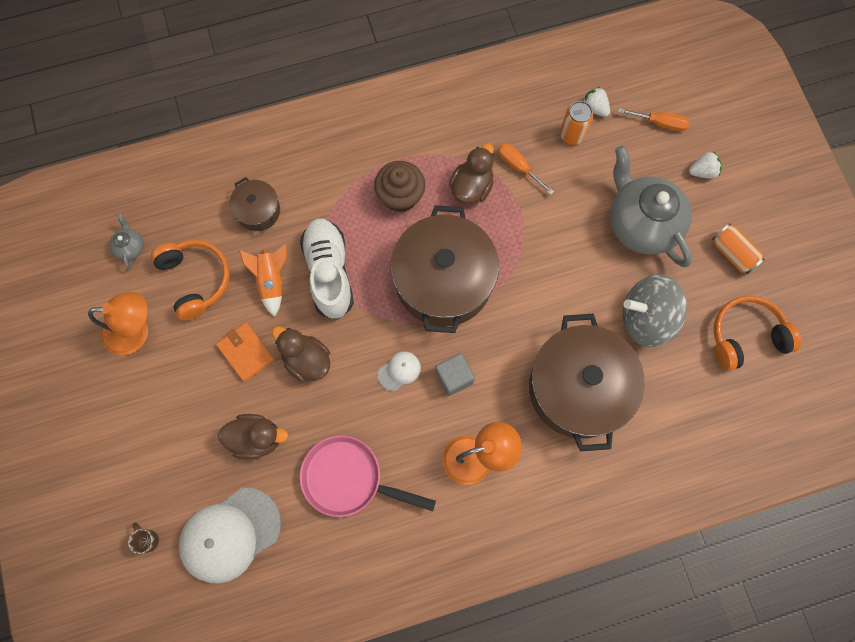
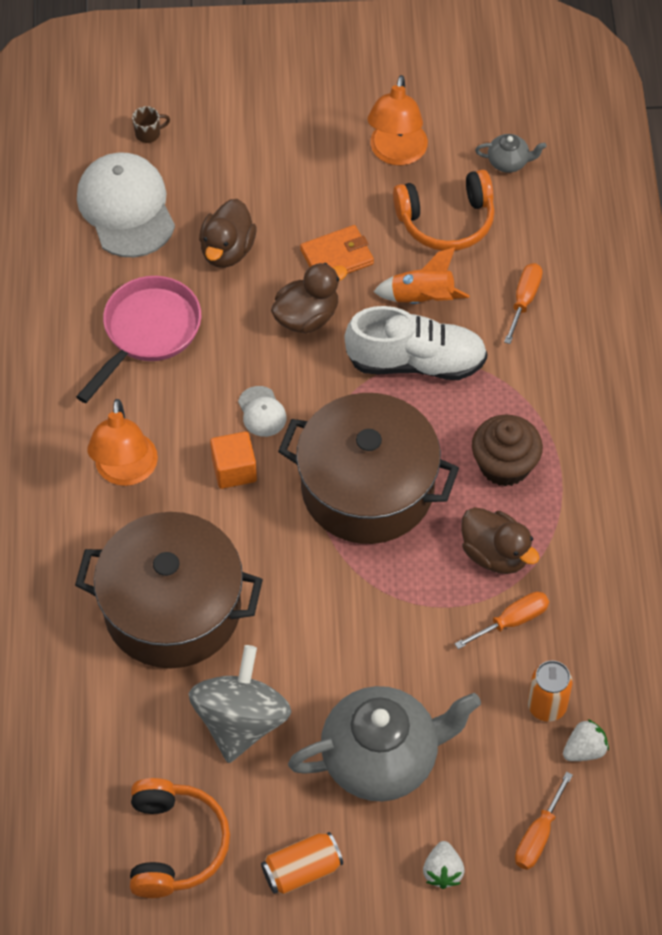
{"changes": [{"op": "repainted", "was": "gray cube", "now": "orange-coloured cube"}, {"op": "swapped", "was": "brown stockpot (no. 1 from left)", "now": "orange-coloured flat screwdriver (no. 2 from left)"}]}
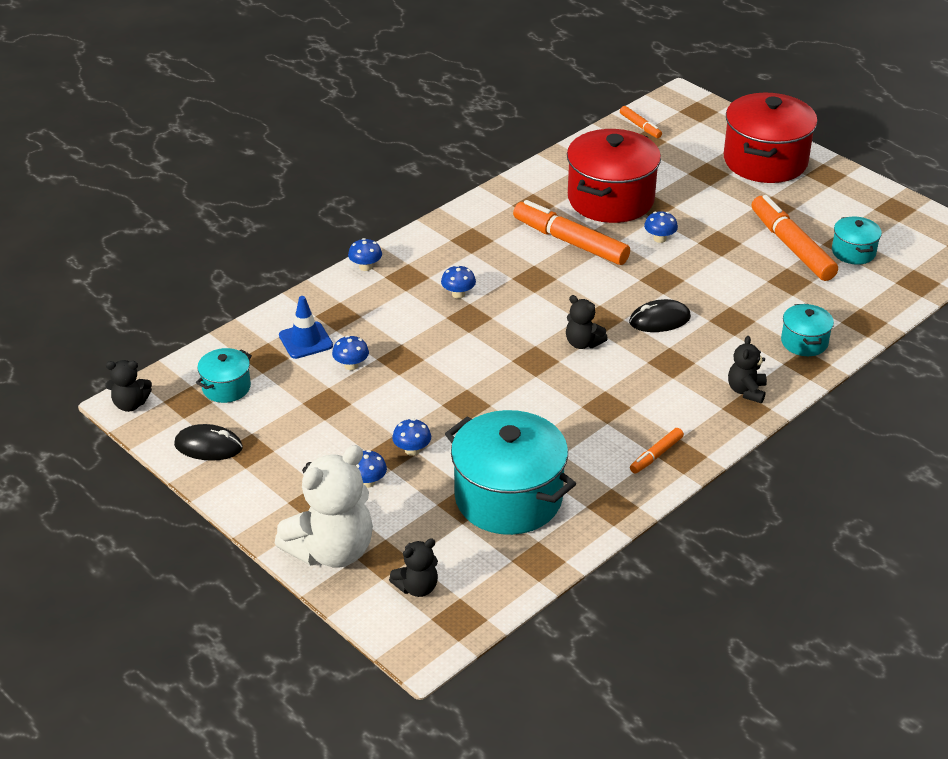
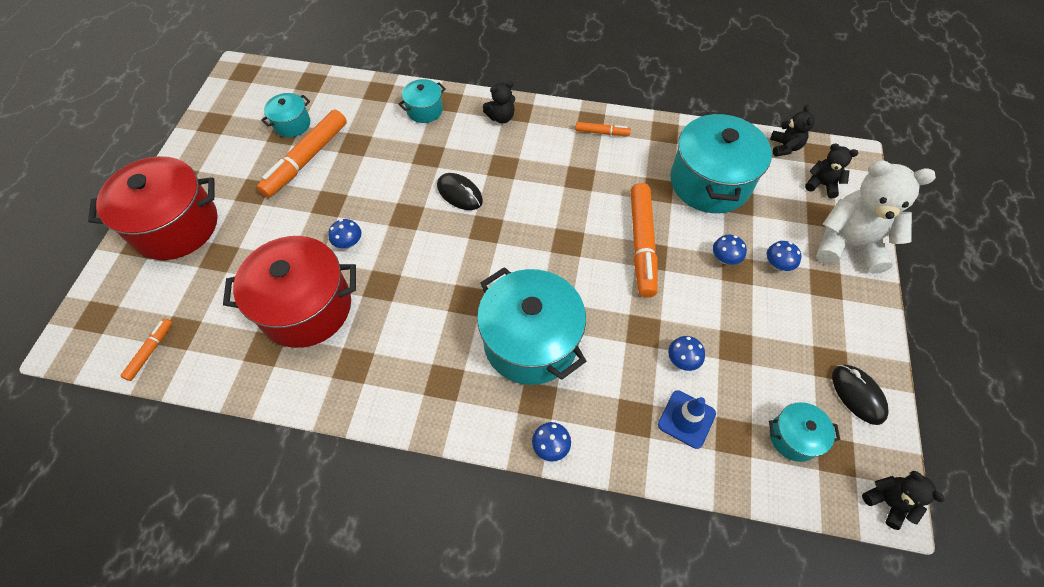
{"changes": [{"op": "swapped", "was": "blue toadstool (no. 5 from left)", "now": "aqua stockpot (no. 3 from left)"}, {"op": "shifted", "was": "orange-coloured marker (no. 1 from left in the first image)", "now": "orange-coloured marker (no. 4 from left)"}, {"op": "shifted", "was": "jet-black teddy bear (no. 3 from left in the first image)", "now": "jet-black teddy bear (no. 2 from left)"}]}
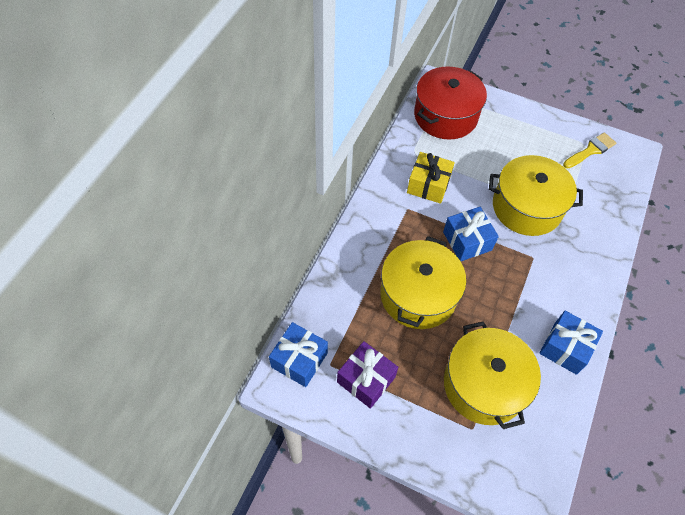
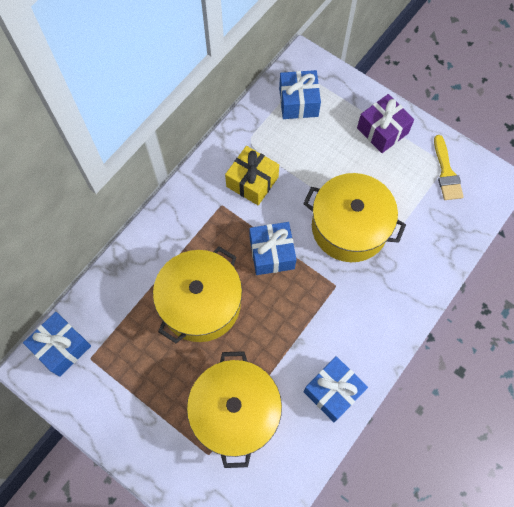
{"changes": [{"op": "swapped", "was": "scarlet stockpot", "now": "blue wrapped gift (no. 3 from left)"}, {"op": "shifted", "was": "royal purple wrapped gift"}, {"op": "rotated", "was": "bright yellow paintbrush", "clockwise": 105}]}
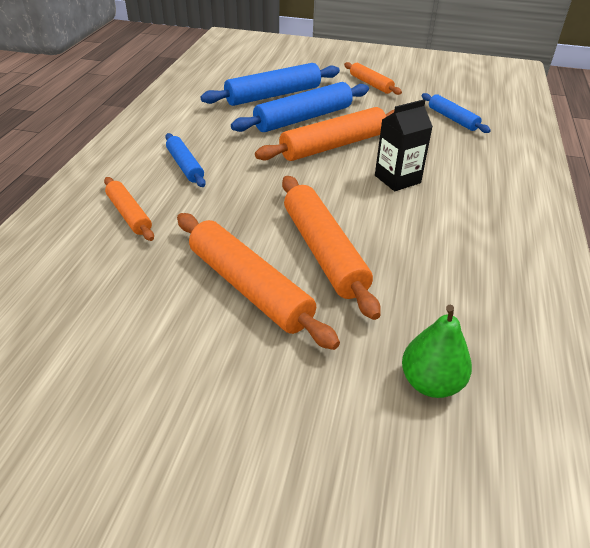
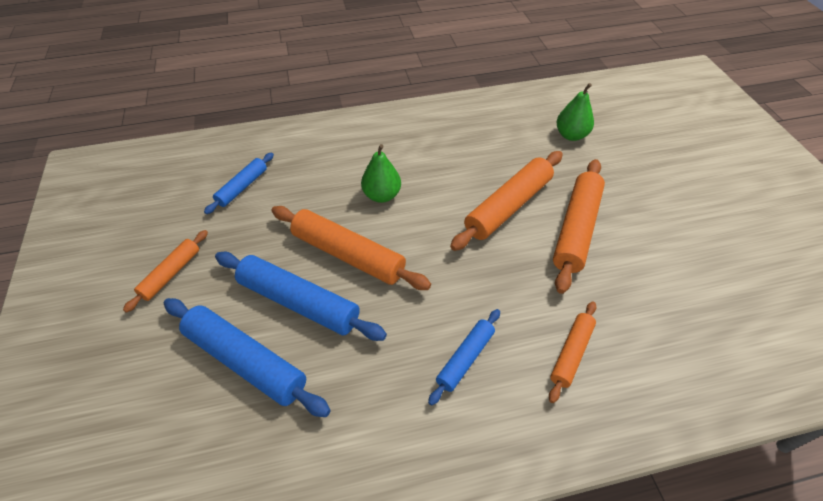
{"changes": [{"op": "swapped", "was": "jet-black juice carton", "now": "emerald pear (no. 1 from left)"}]}
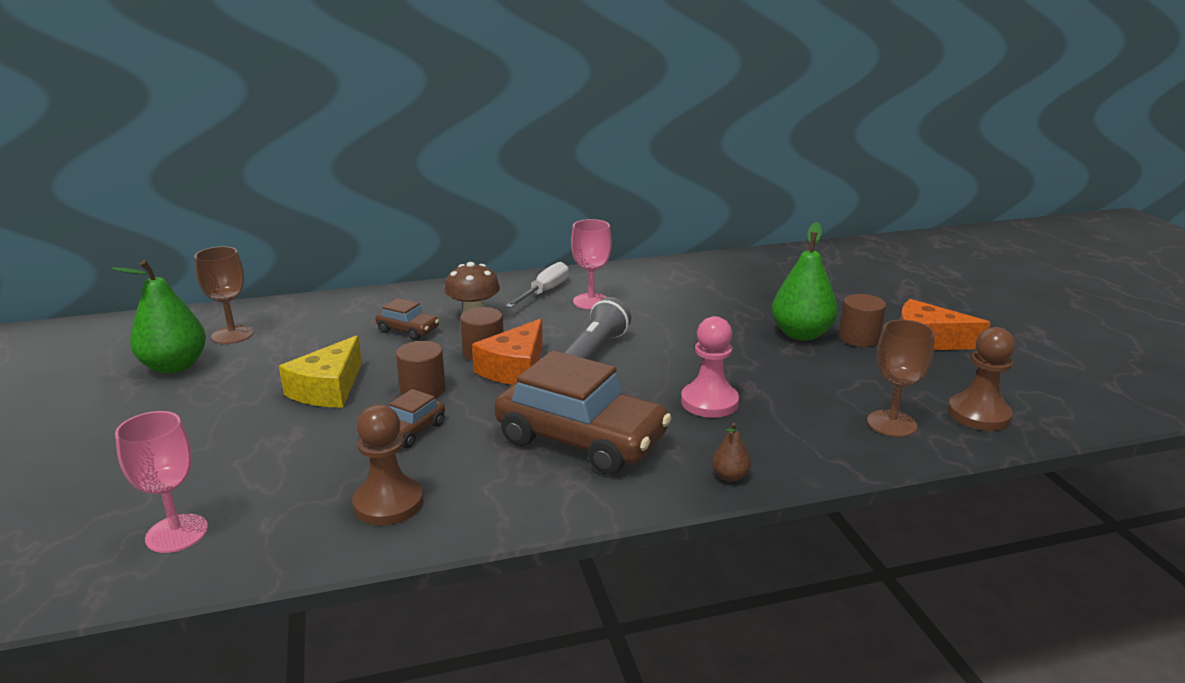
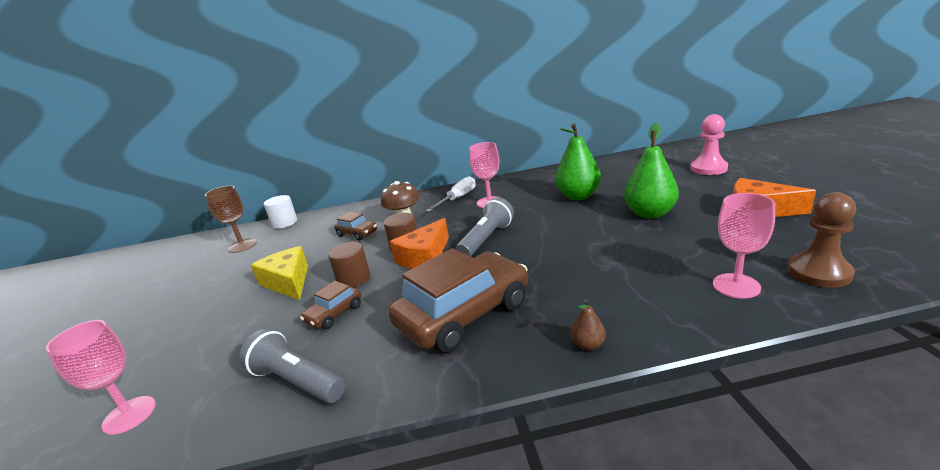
{"changes": [{"op": "swapped", "was": "brown pawn (no. 1 from left)", "now": "gray flashlight (no. 1 from left)"}, {"op": "rotated", "was": "bright yellow piece of cheese", "clockwise": 120}, {"op": "new", "now": "pure white cylinder shape"}, {"op": "rotated", "was": "brown car (no. 3 from left)", "clockwise": -75}, {"op": "shifted", "was": "emerald pear (no. 1 from left)"}, {"op": "shifted", "was": "pink pawn"}, {"op": "repainted", "was": "brown goblet (no. 2 from left)", "now": "pink goblet (no. 3 from left)"}, {"op": "gone", "was": "brown cylinder shape (no. 3 from left)"}]}
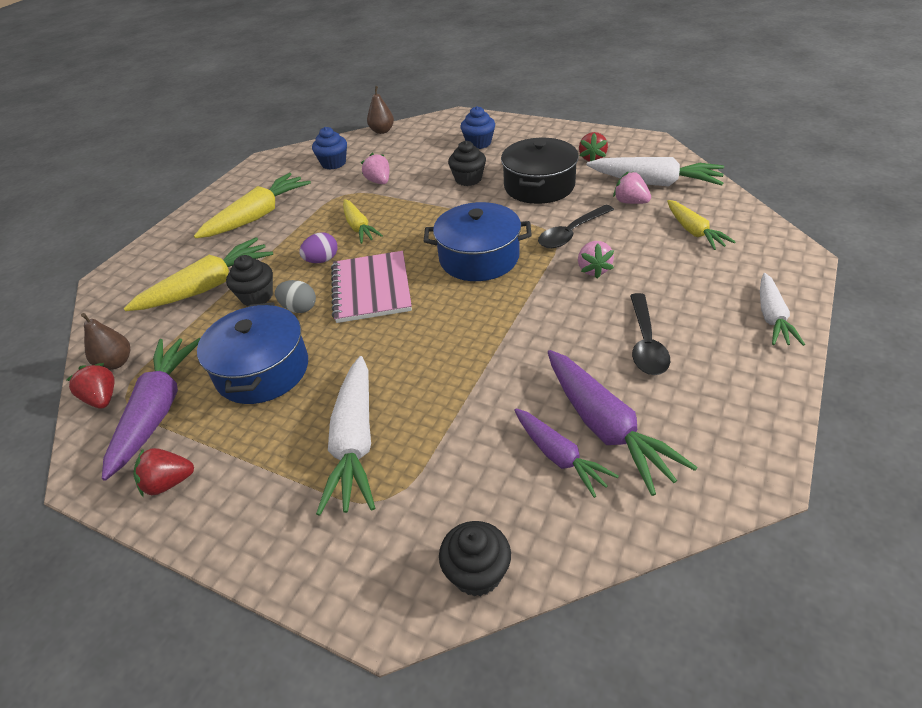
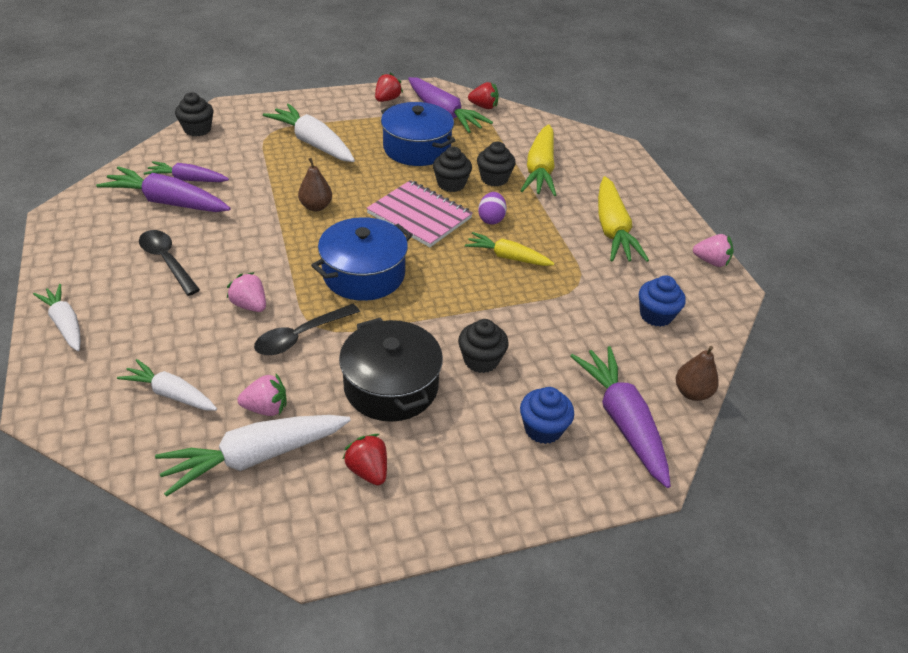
{"changes": [{"op": "repainted", "was": "bright yellow toy carrot (no. 4 from left)", "now": "pure white toy carrot (no. 2 from left)"}, {"op": "rotated", "was": "jet-black spoon (no. 1 from left in the first image)", "clockwise": -135}, {"op": "shifted", "was": "brown pear (no. 1 from left)"}, {"op": "swapped", "was": "gray egg", "now": "jet-black fairy cake (no. 2 from left)"}, {"op": "new", "now": "royal purple toy carrot (no. 4 from left)"}, {"op": "shifted", "was": "pink berry (no. 1 from left in the first image)", "now": "pink berry (no. 3 from left)"}]}
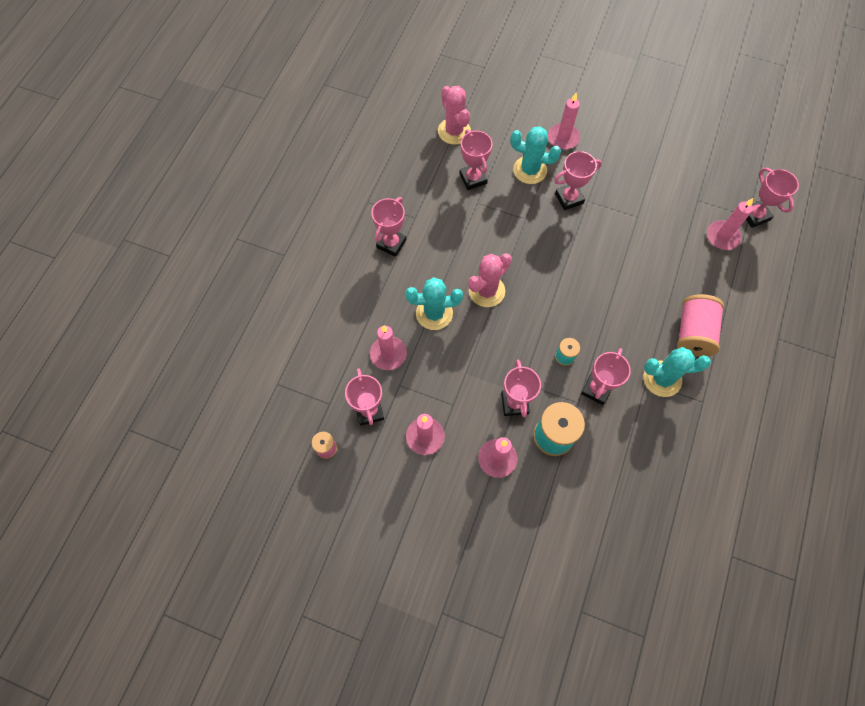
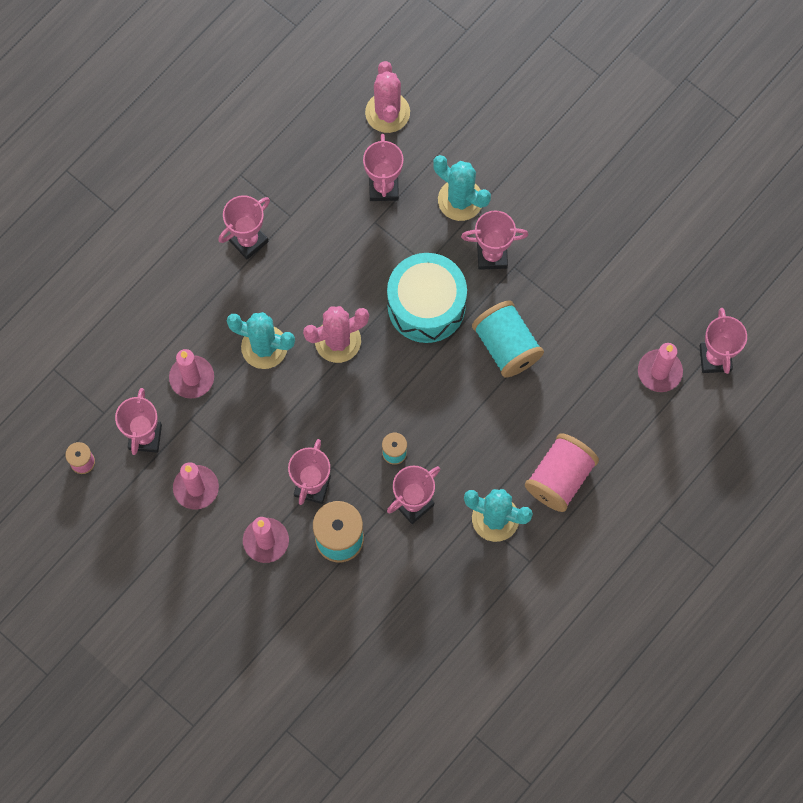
{"changes": [{"op": "new", "now": "aqua snare drum"}, {"op": "new", "now": "aqua bobbin (no. 3 from left)"}, {"op": "gone", "was": "pink candle (no. 4 from left)"}]}
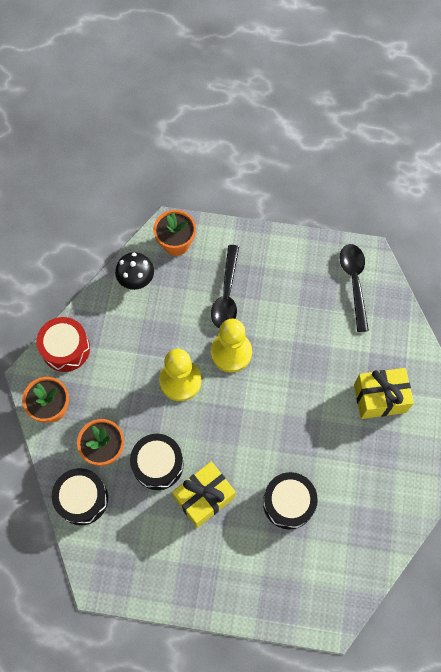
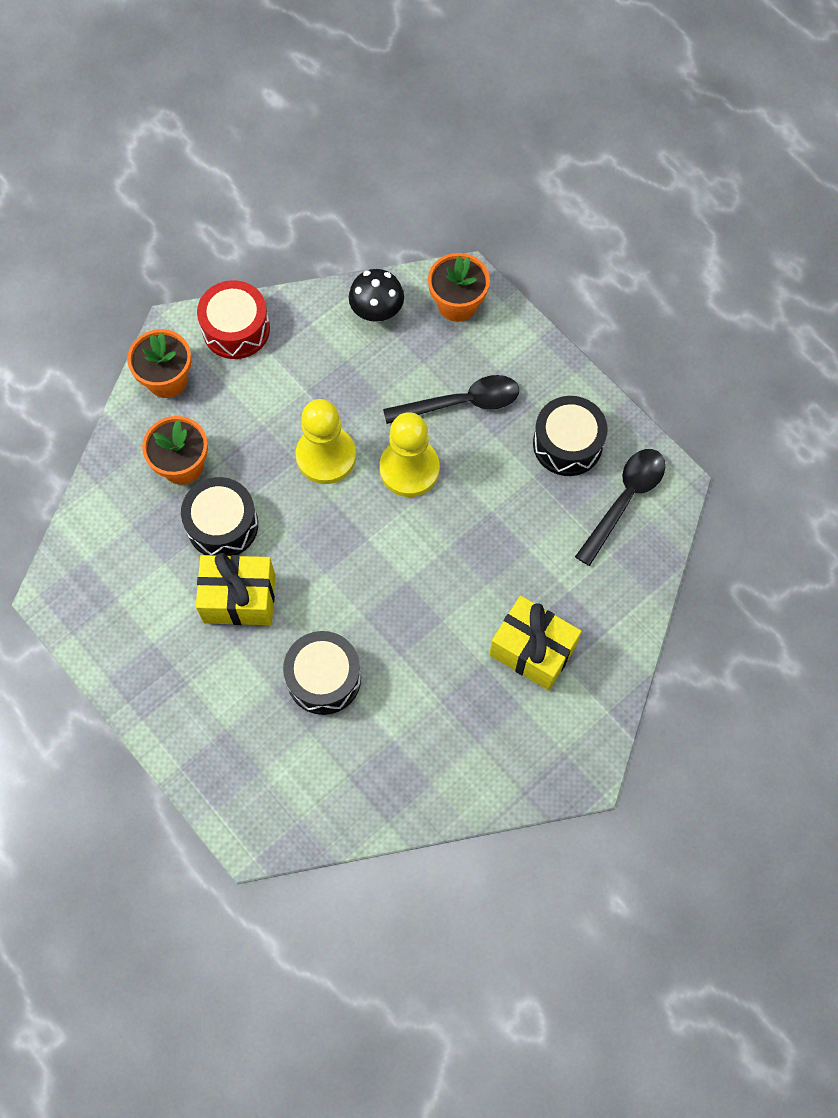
{"changes": [{"op": "rotated", "was": "jet-black spoon (no. 1 from left)", "clockwise": -150}, {"op": "shifted", "was": "jet-black snare drum (no. 1 from left in the first image)", "now": "jet-black snare drum (no. 3 from left)"}]}
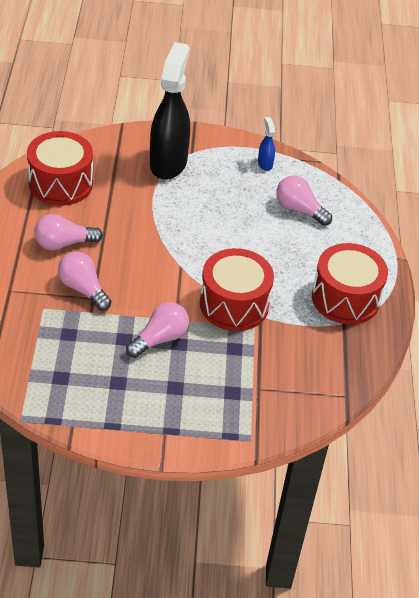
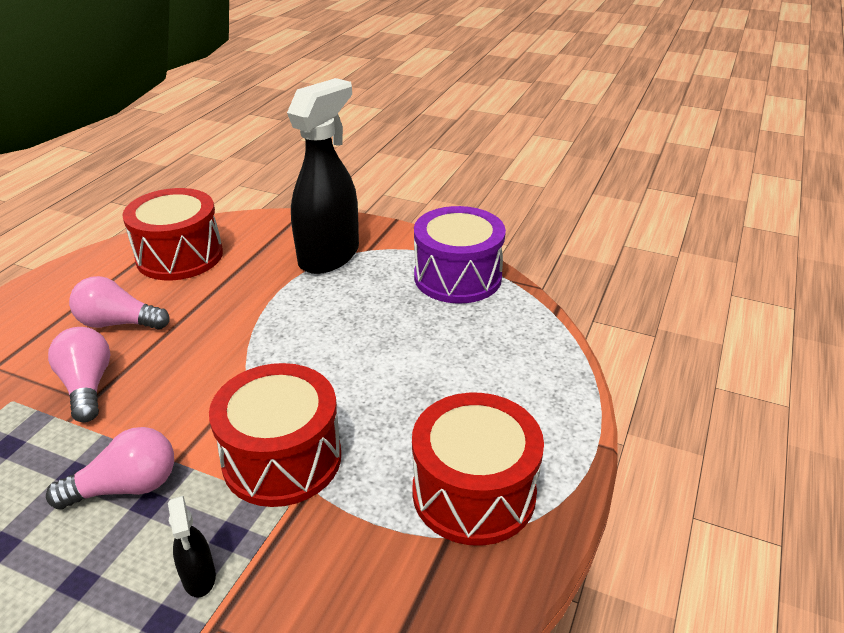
{"changes": [{"op": "new", "now": "jet-black sprayer (no. 1 from left)"}, {"op": "swapped", "was": "blue sprayer", "now": "royal purple snare drum"}, {"op": "gone", "was": "pink lightbulb (no. 4 from left)"}]}
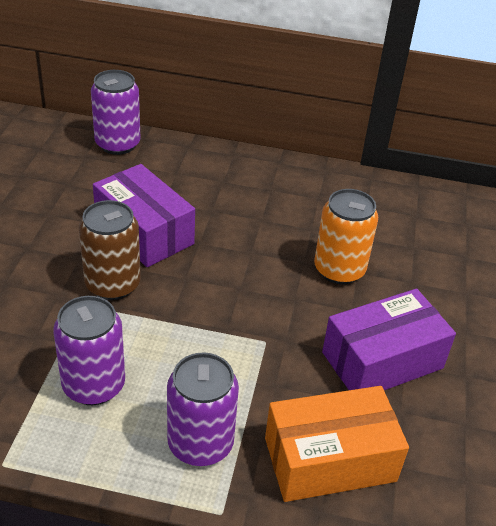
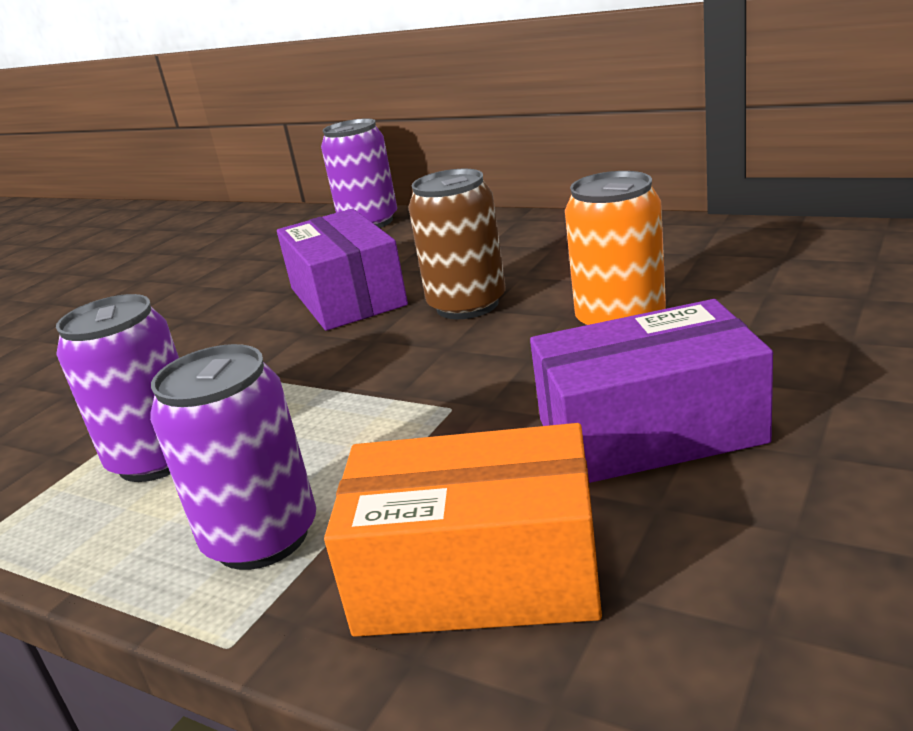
{"changes": [{"op": "shifted", "was": "brown soda can"}]}
